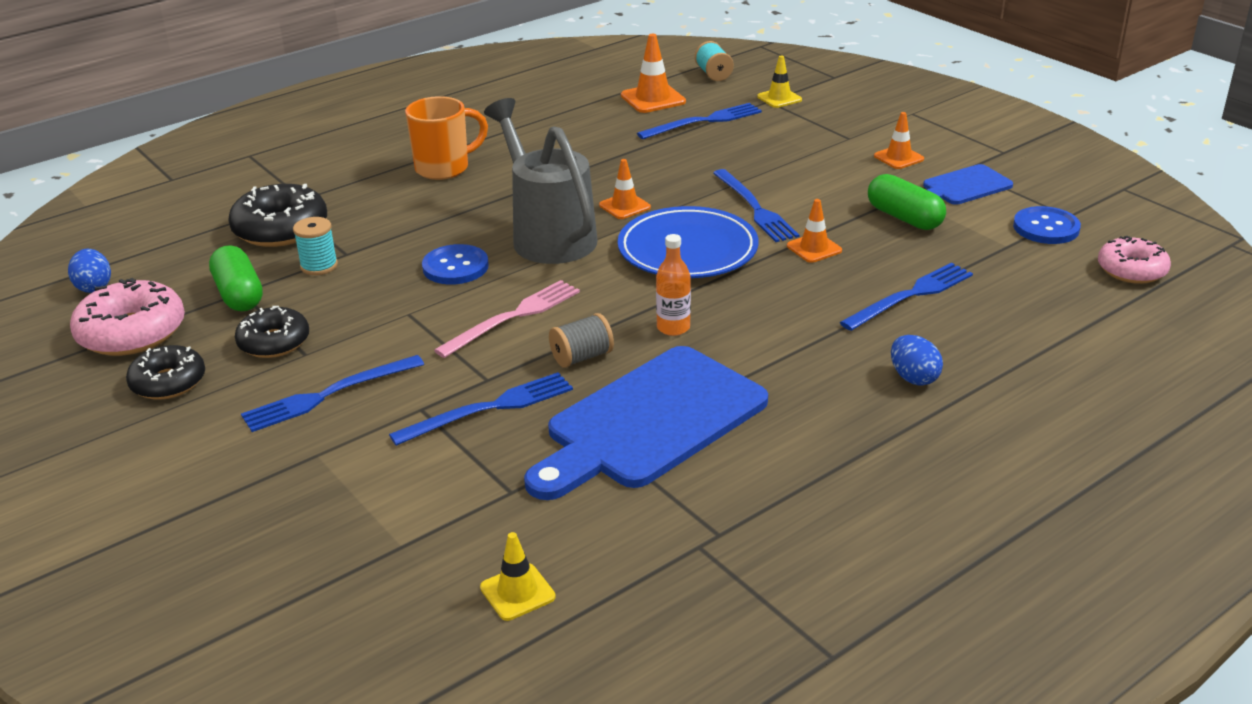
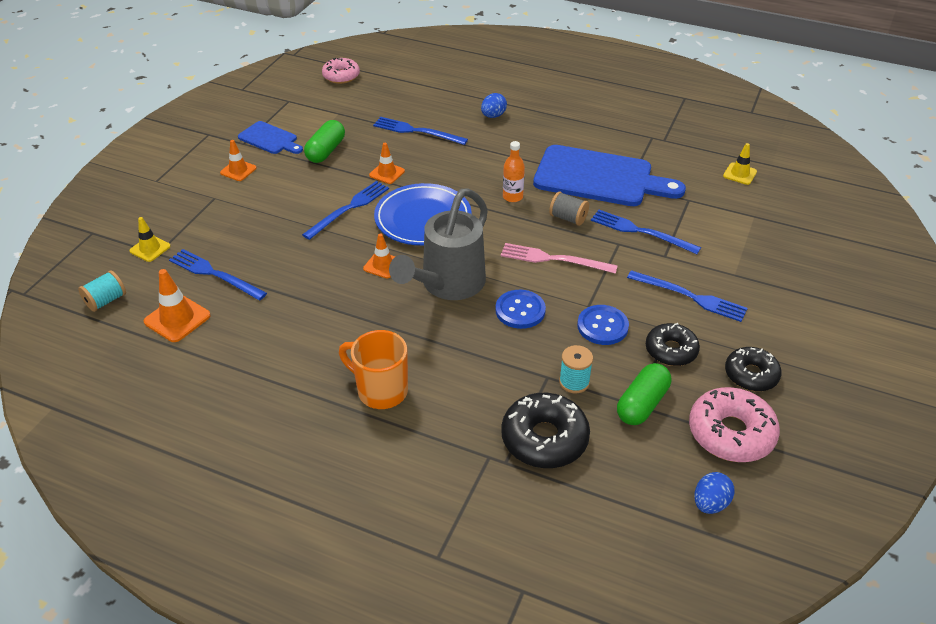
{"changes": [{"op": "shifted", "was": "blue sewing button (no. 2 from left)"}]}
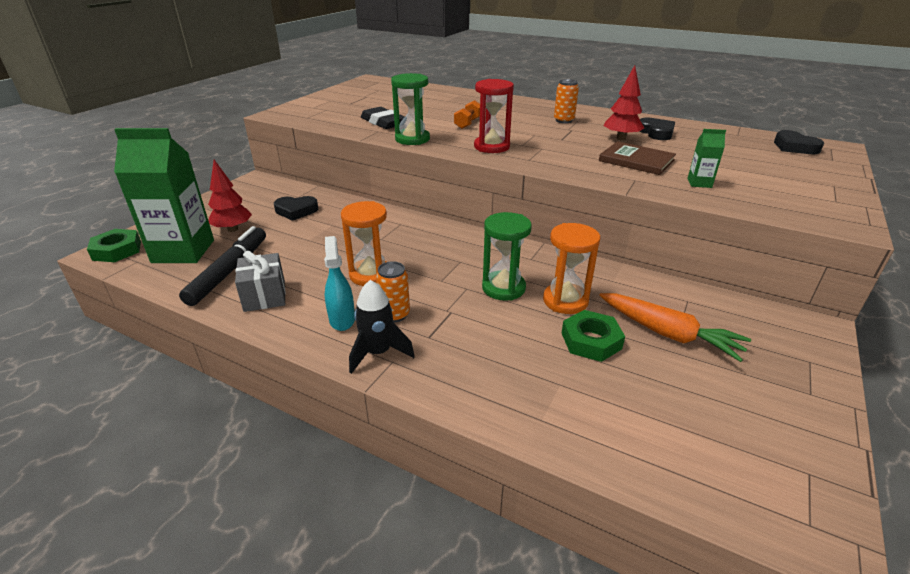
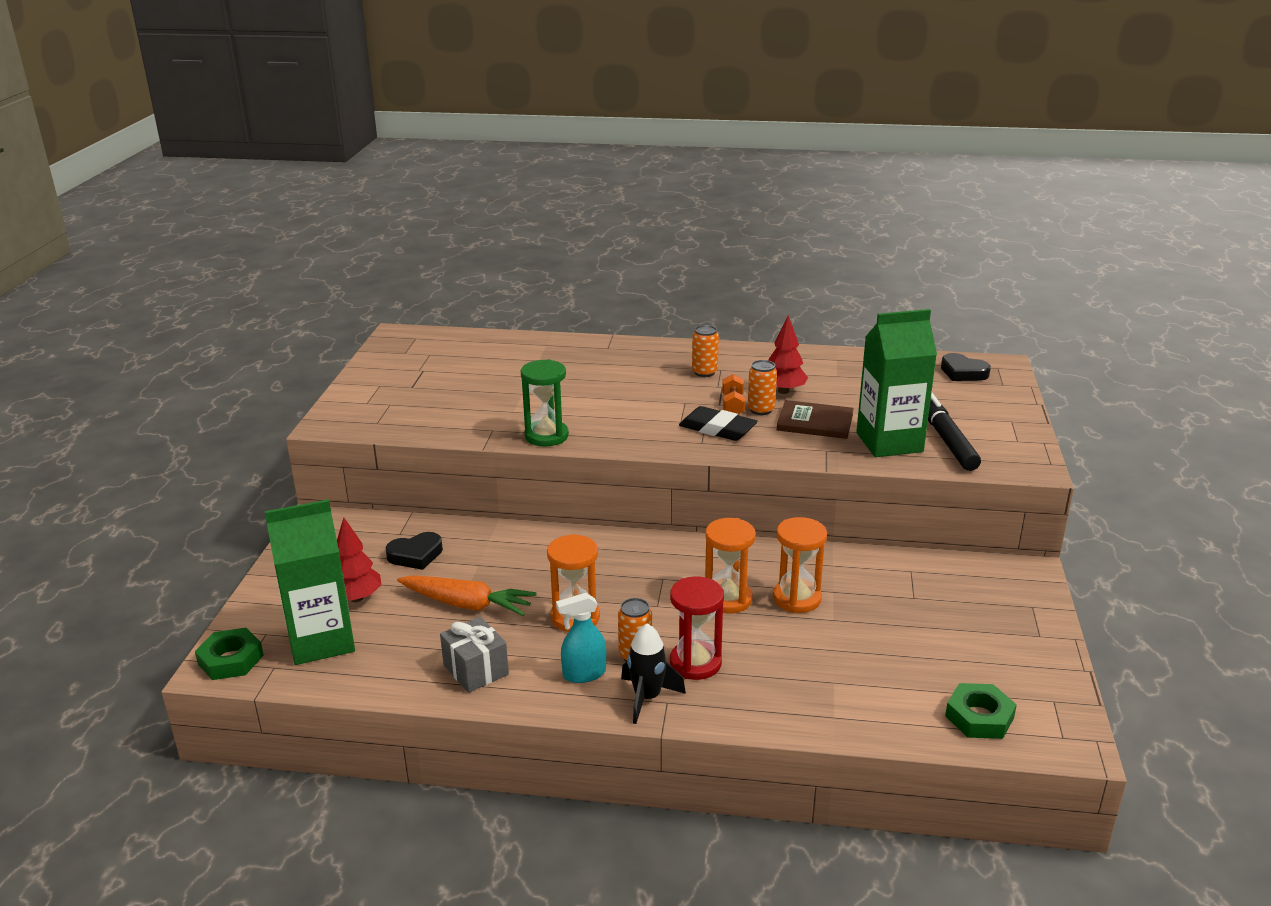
{"changes": [{"op": "shifted", "was": "orange-coloured toy carrot"}, {"op": "rotated", "was": "aqua sprayer", "clockwise": -75}, {"op": "shifted", "was": "scarlet sand timer"}, {"op": "shifted", "was": "jet-black gum eraser"}, {"op": "repainted", "was": "emerald sand timer (no. 2 from left)", "now": "orange-coloured sand timer (no. 2 from left)"}, {"op": "shifted", "was": "orange-coloured hand weight"}, {"op": "new", "now": "orange-coloured soda can (no. 3 from left)"}, {"op": "scaled", "was": "emerald juice carton (no. 2 from left)", "ratio": 2.42}, {"op": "shifted", "was": "jet-black marker"}, {"op": "shifted", "was": "emerald nut (no. 2 from left)"}, {"op": "gone", "was": "jet-black heart shape (no. 2 from left)"}]}
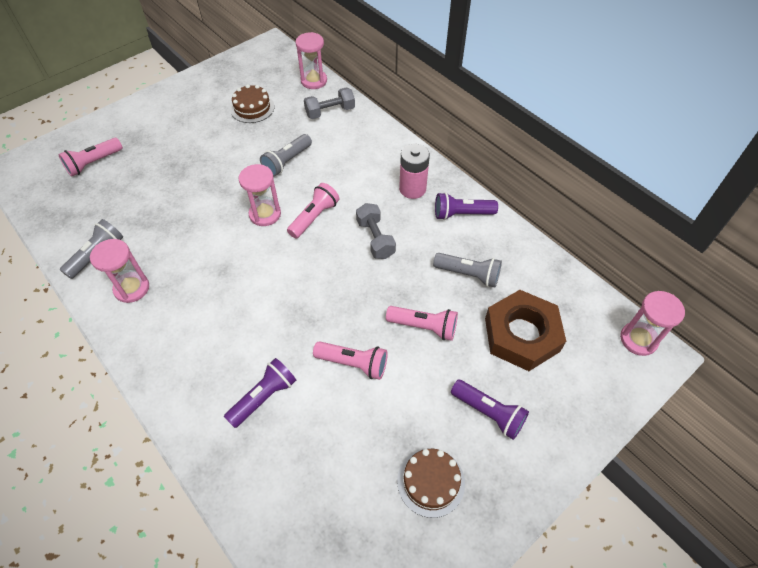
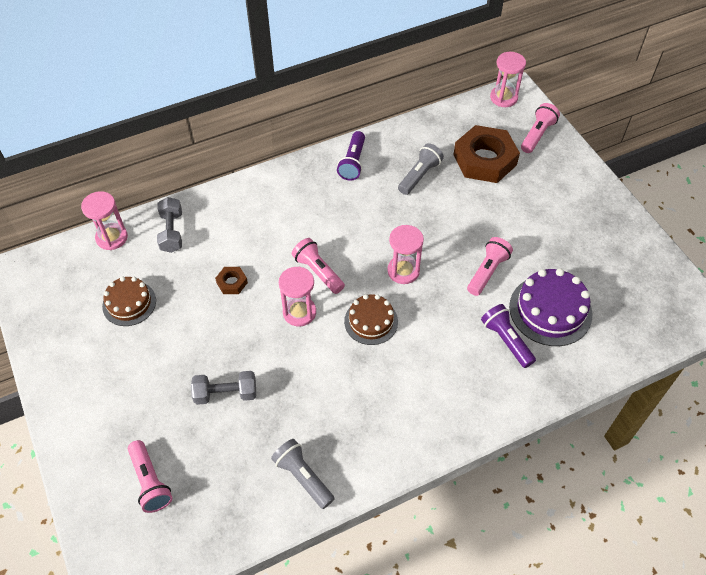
{"changes": [{"op": "shifted", "was": "gray hand weight (no. 2 from left)"}, {"op": "swapped", "was": "gray flashlight (no. 2 from left)", "now": "brown nut (no. 1 from left)"}, {"op": "shifted", "was": "brown gateau (no. 2 from left)"}, {"op": "shifted", "was": "pink sand timer (no. 1 from left in the first image)", "now": "pink sand timer (no. 3 from left)"}, {"op": "new", "now": "royal purple gateau"}, {"op": "shifted", "was": "pink flashlight (no. 4 from left)"}, {"op": "gone", "was": "pink AA battery"}, {"op": "gone", "was": "royal purple flashlight (no. 3 from left)"}]}
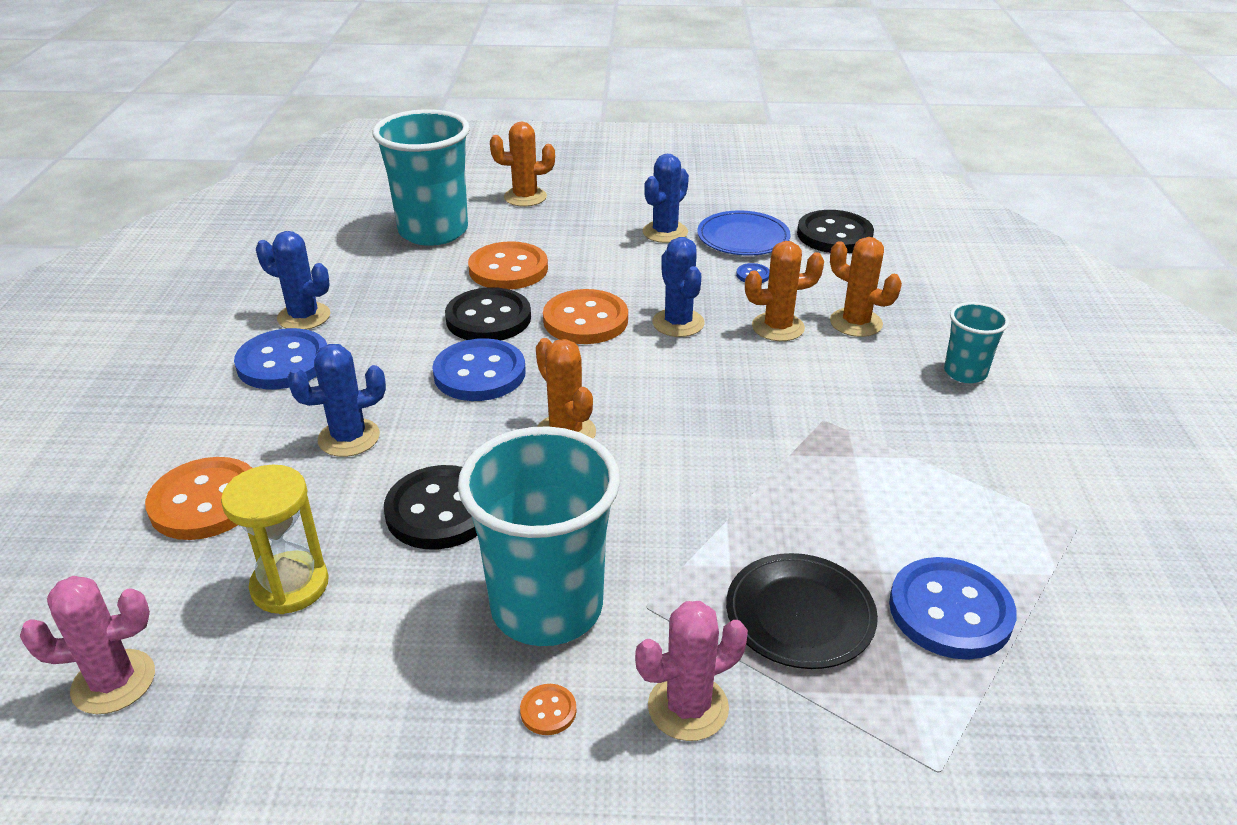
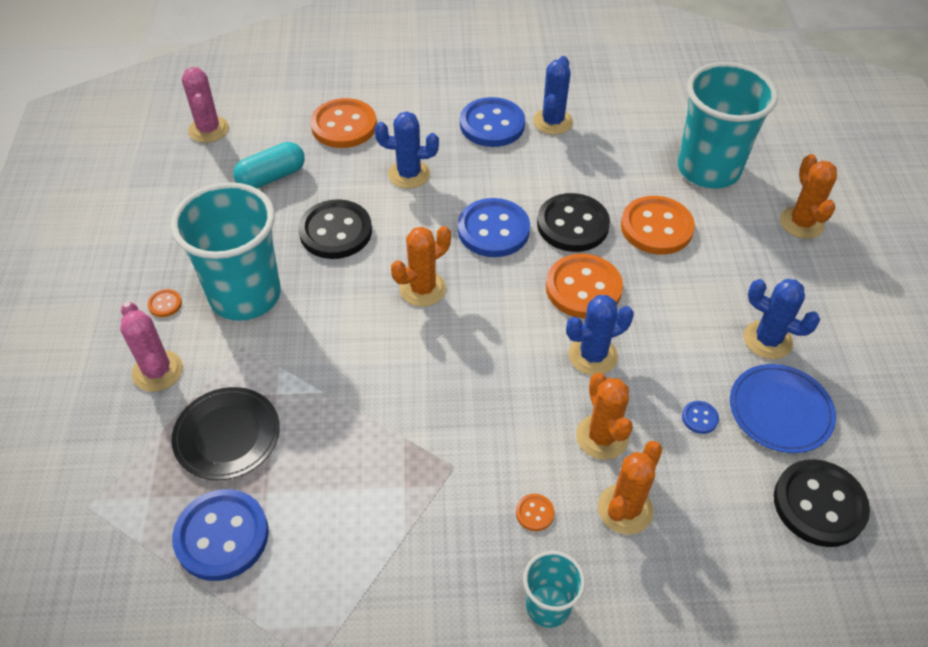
{"changes": [{"op": "swapped", "was": "bright yellow sand timer", "now": "aqua pill"}, {"op": "rotated", "was": "blue prickly plant (no. 2 from left in the first image)", "clockwise": -60}, {"op": "new", "now": "orange-coloured sewing button (no. 3 from left)"}]}
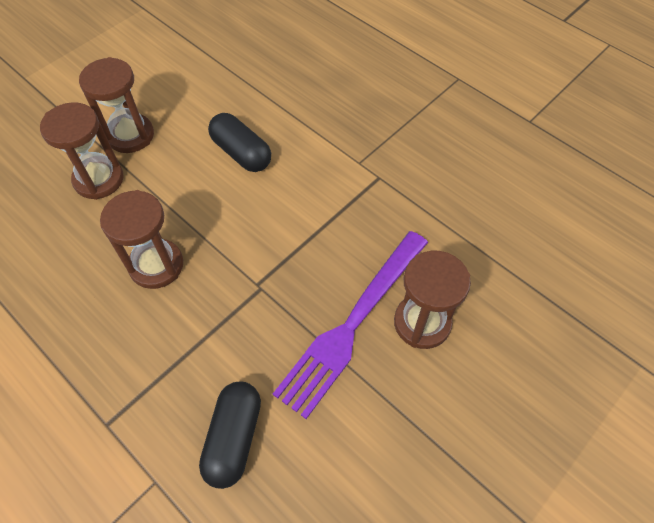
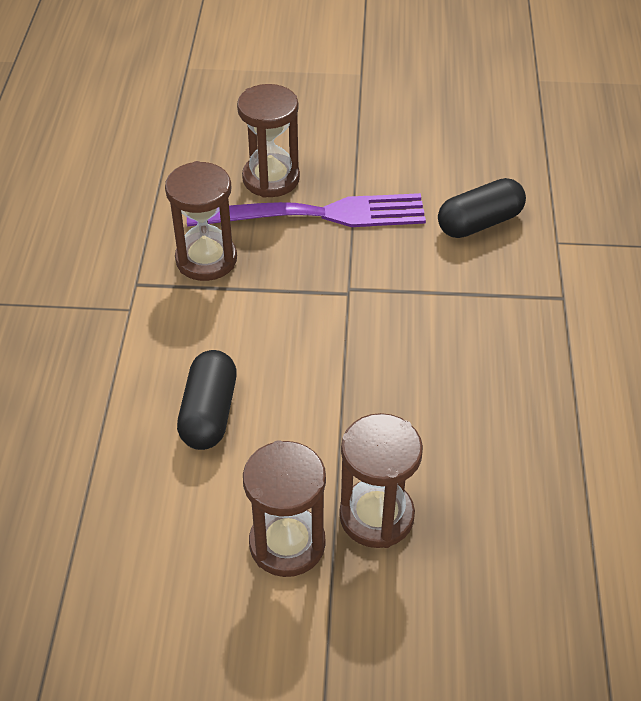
{"changes": [{"op": "shifted", "was": "brown sand timer (no. 3 from left in the first image)", "now": "brown sand timer (no. 1 from left)"}]}
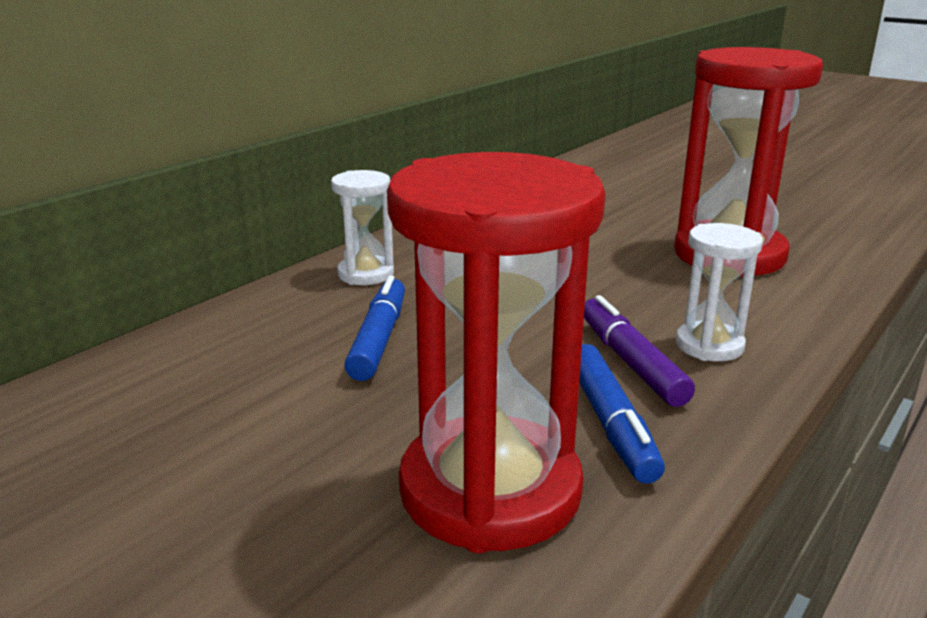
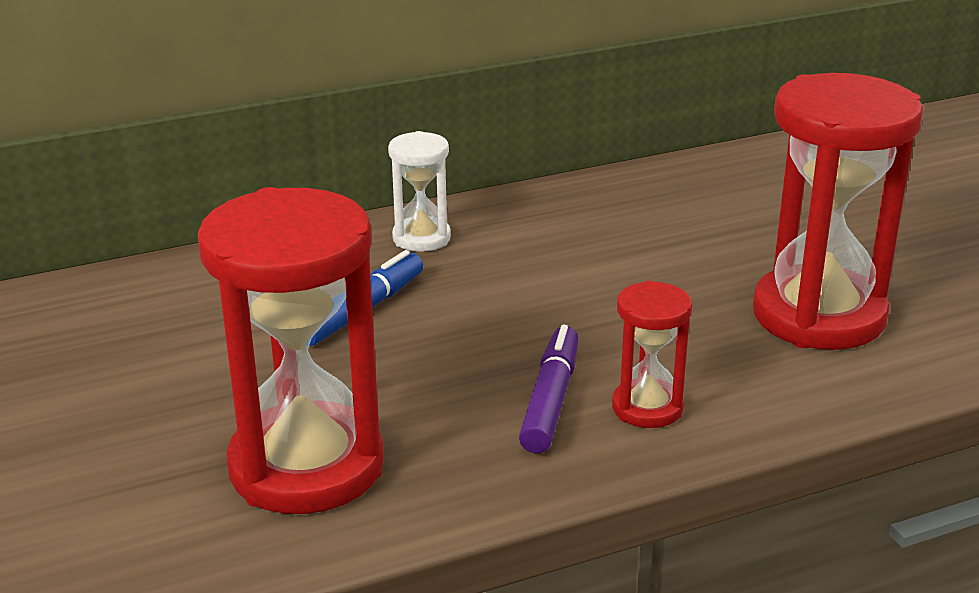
{"changes": [{"op": "repainted", "was": "pure white sand timer (no. 2 from left)", "now": "scarlet sand timer (no. 2 from left)"}, {"op": "gone", "was": "blue marker (no. 2 from left)"}]}
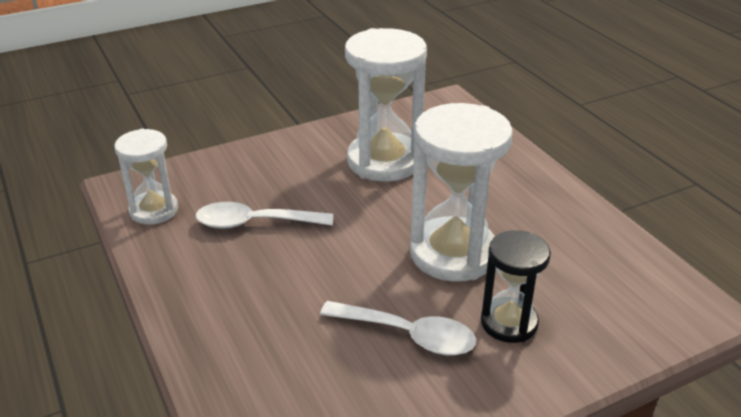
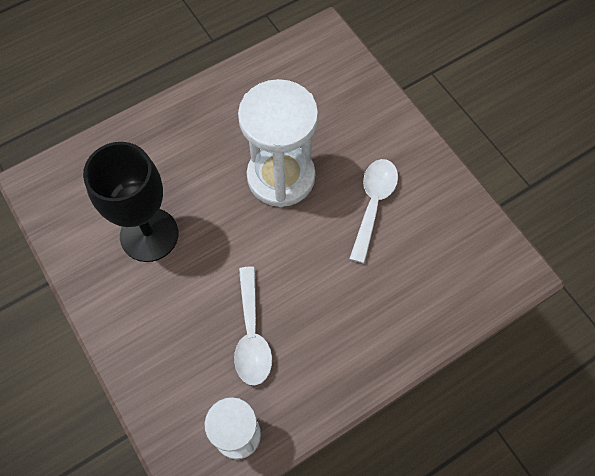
{"changes": [{"op": "swapped", "was": "pure white sand timer (no. 2 from left)", "now": "jet-black goblet"}, {"op": "gone", "was": "jet-black sand timer"}]}
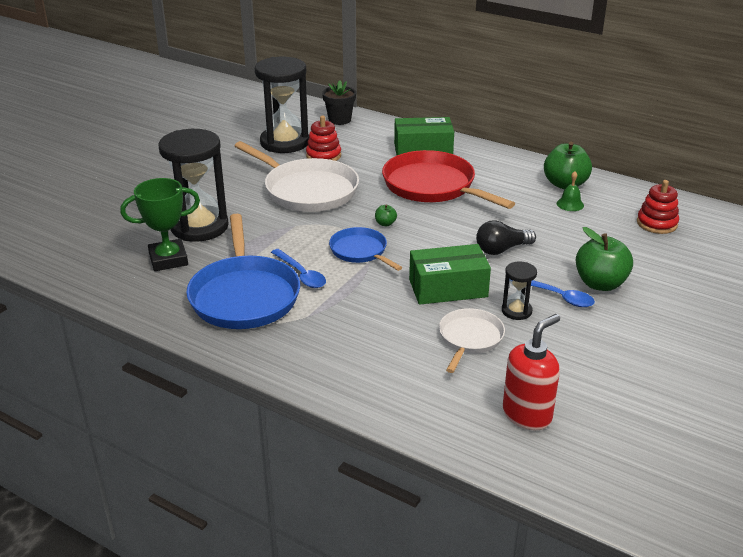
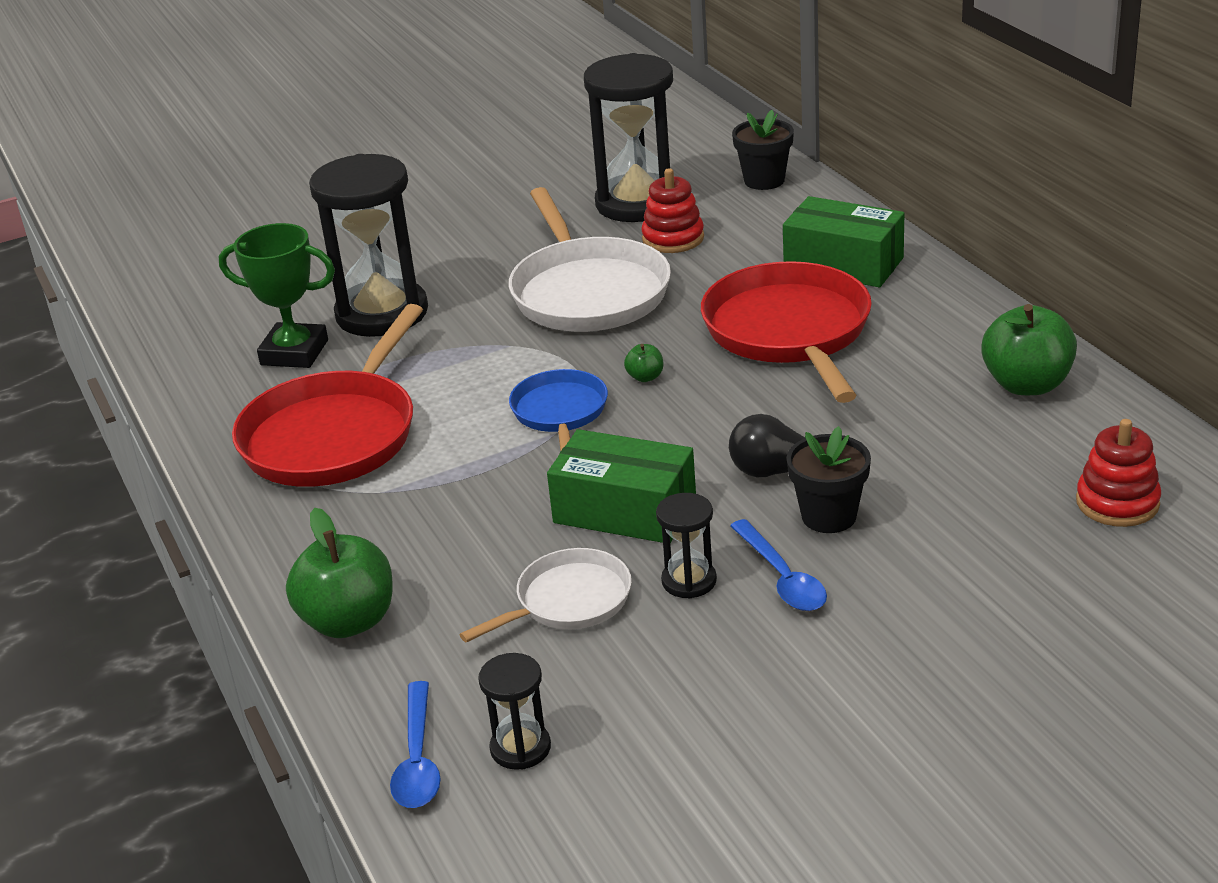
{"changes": [{"op": "repainted", "was": "blue frying pan (no. 1 from left)", "now": "scarlet frying pan (no. 1 from left)"}, {"op": "shifted", "was": "emerald apple fruit (no. 3 from left in the first image)", "now": "emerald apple fruit (no. 1 from left)"}, {"op": "shifted", "was": "blue spoon (no. 1 from left)"}, {"op": "swapped", "was": "scarlet pump bottle", "now": "jet-black sand timer (no. 2 from left)"}, {"op": "new", "now": "jet-black flower pot (no. 2 from left)"}, {"op": "gone", "was": "emerald hand bell"}]}
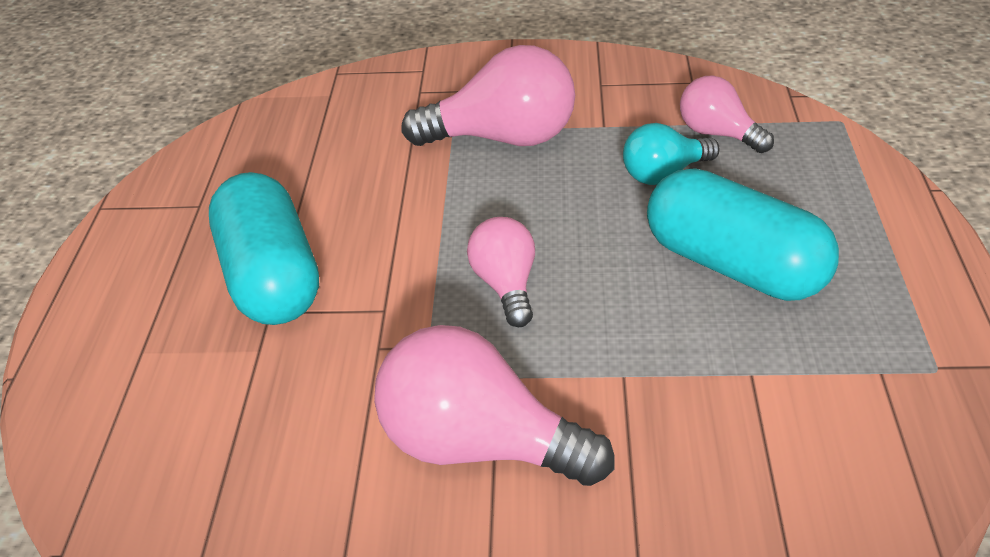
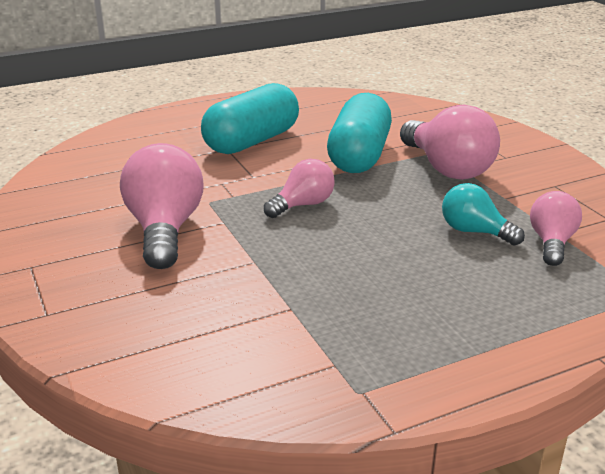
{"changes": [{"op": "shifted", "was": "aqua pill (no. 2 from left)"}]}
